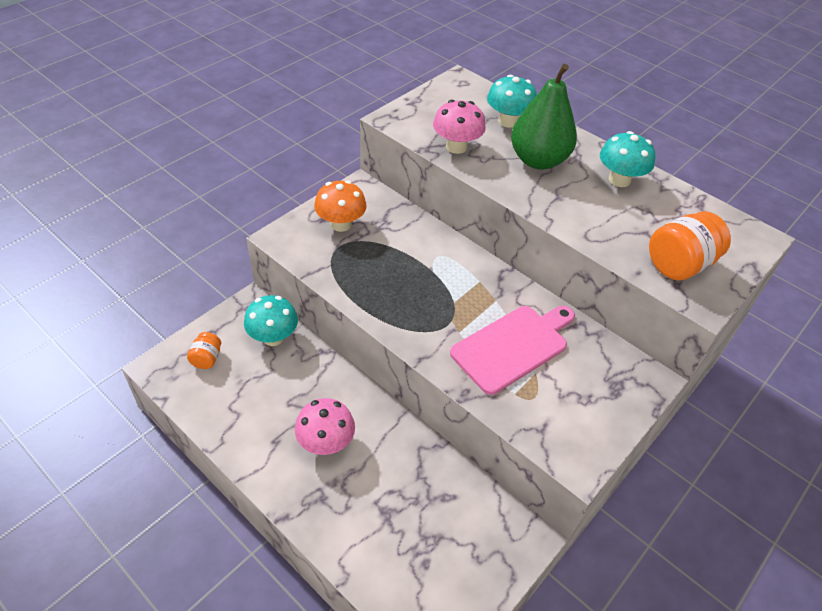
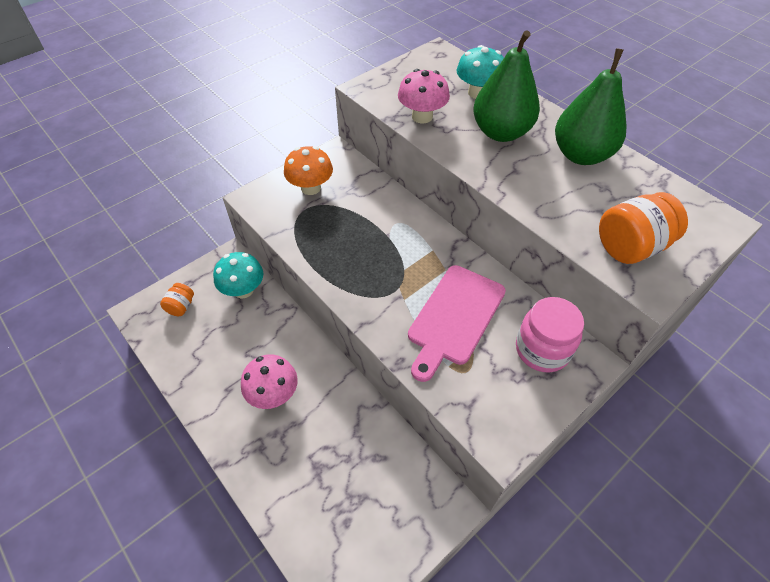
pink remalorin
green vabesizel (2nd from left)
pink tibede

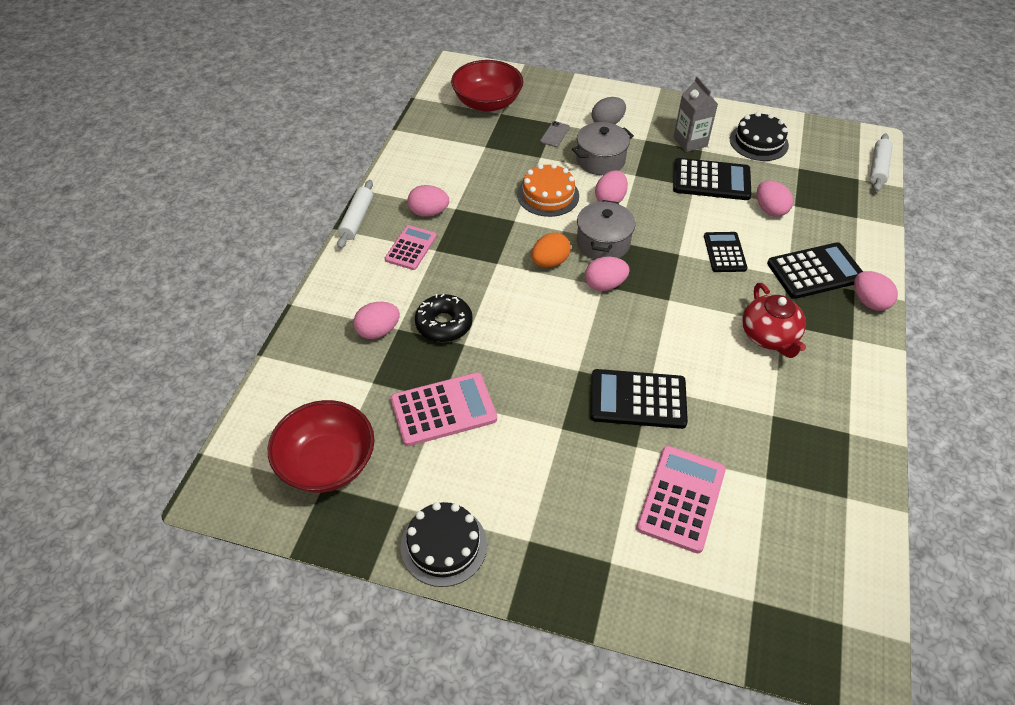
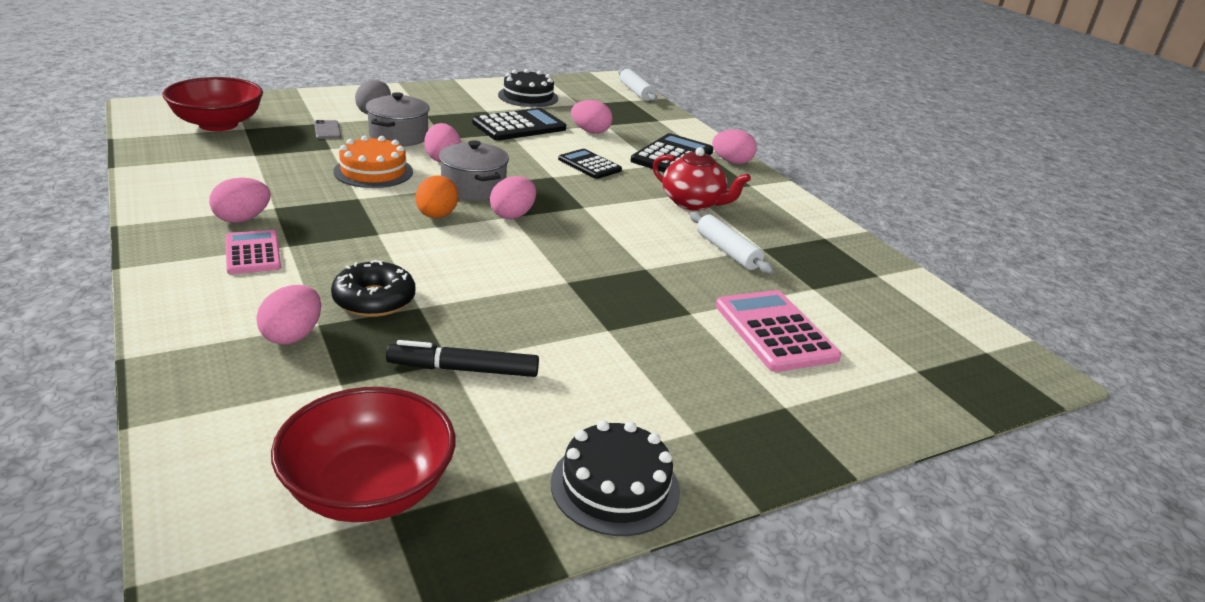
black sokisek (1st from left in the first image)
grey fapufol
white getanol (2nd from left)
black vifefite

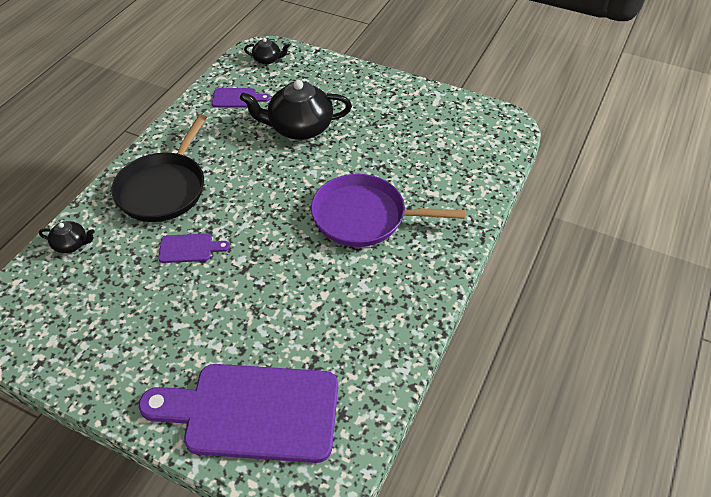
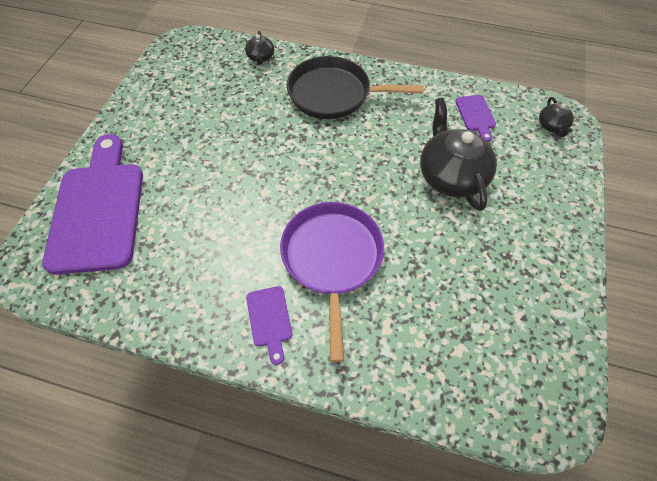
purple tibede (2nd from left)

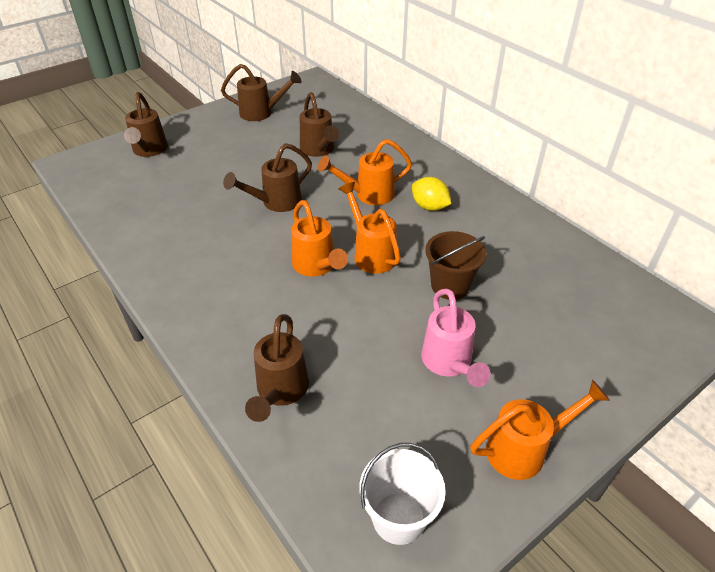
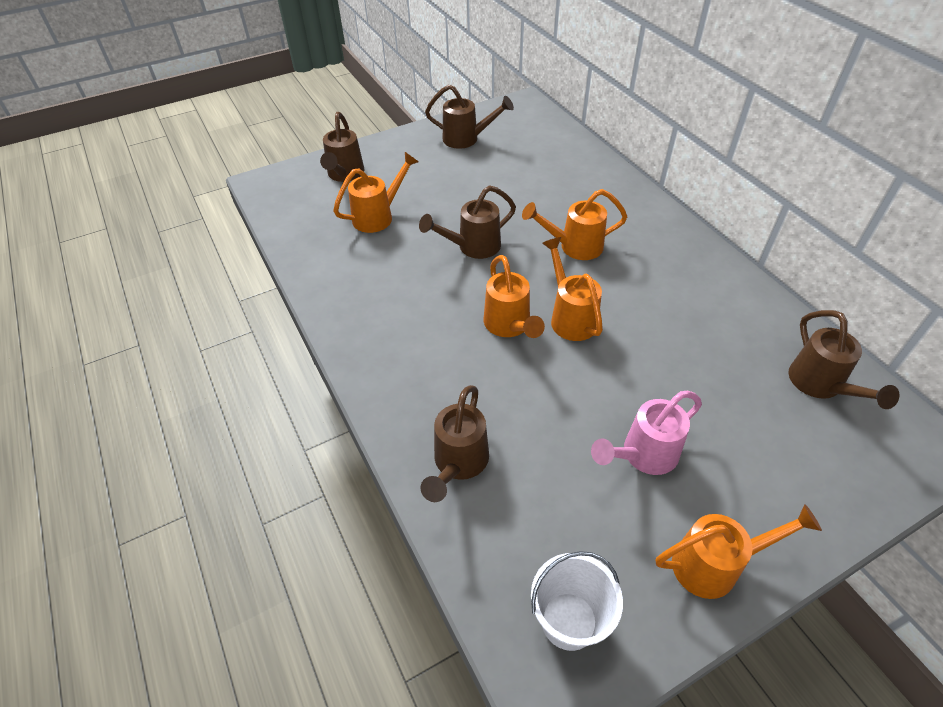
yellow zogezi
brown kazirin
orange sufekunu (1st from left)
brown sufekunu (5th from left)
pink sufekunu

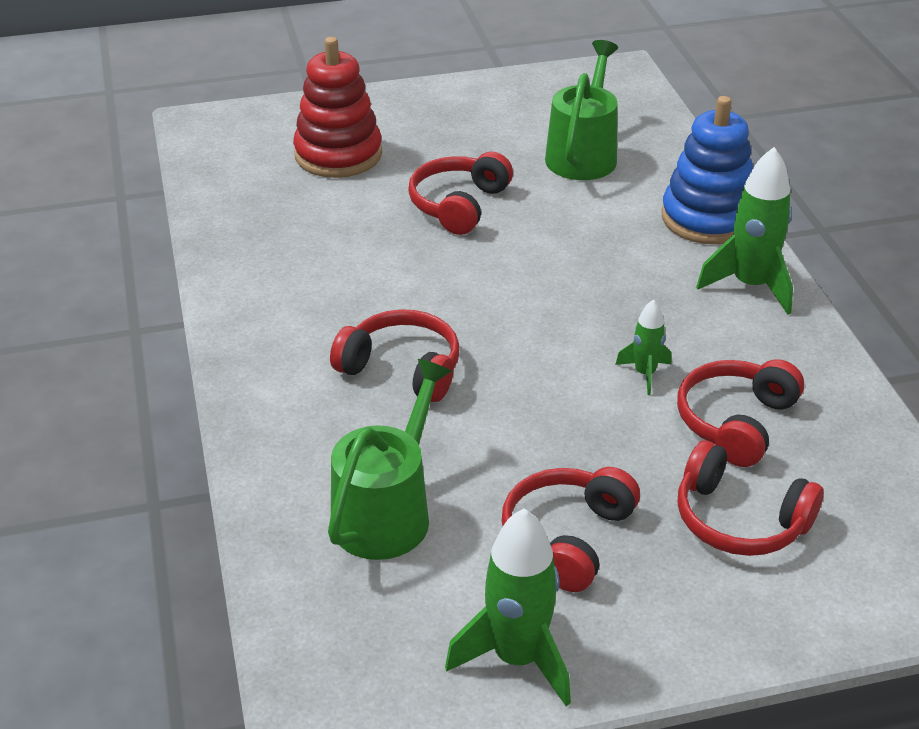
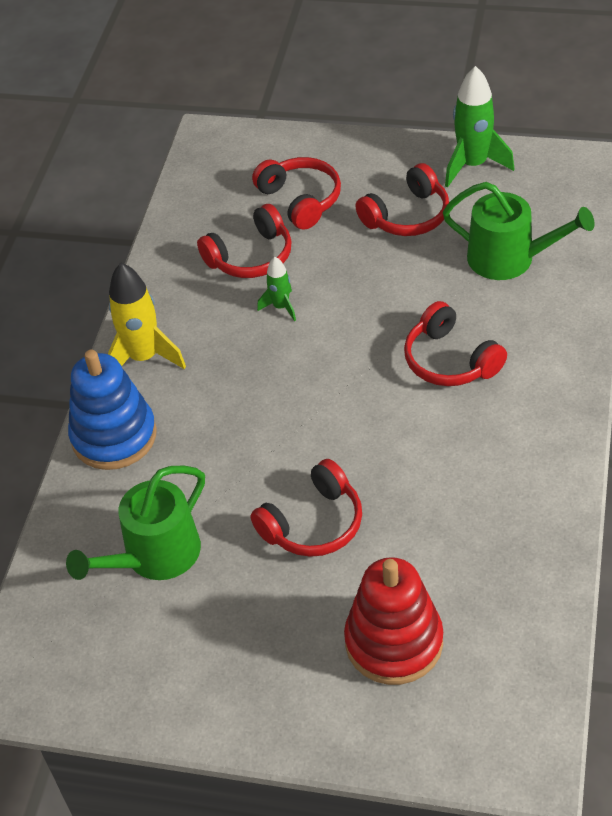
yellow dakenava
green sufekunu (2nd from left)

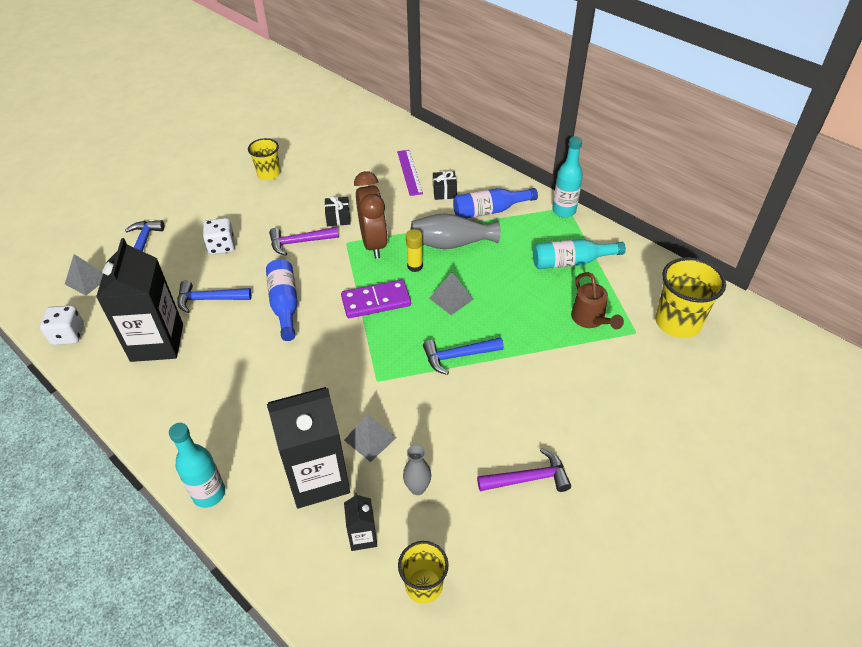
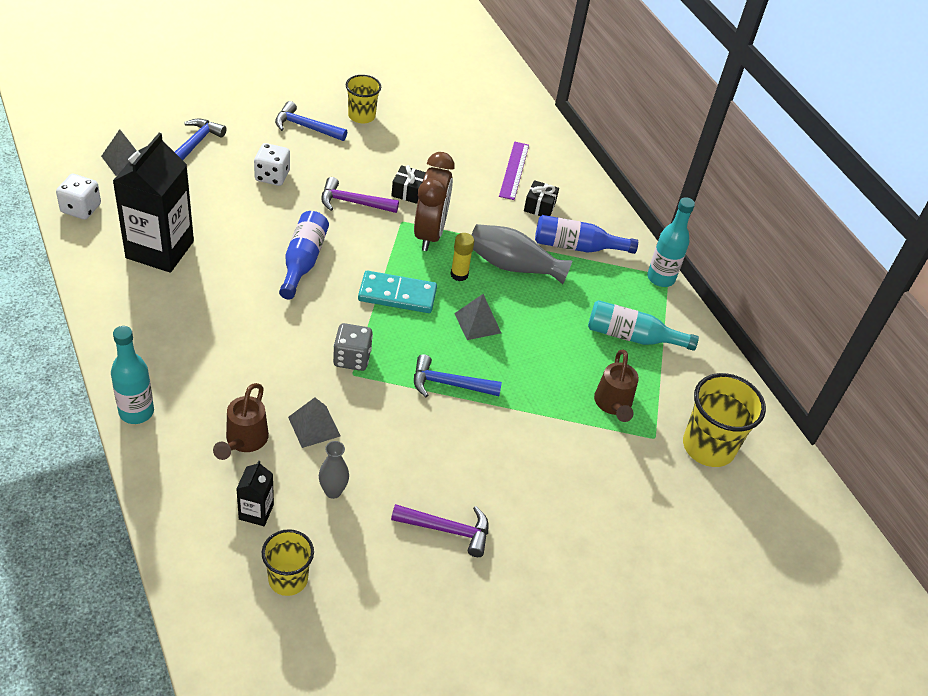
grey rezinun
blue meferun (2nd from left)
brown sufekunu (1st from left)
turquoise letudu

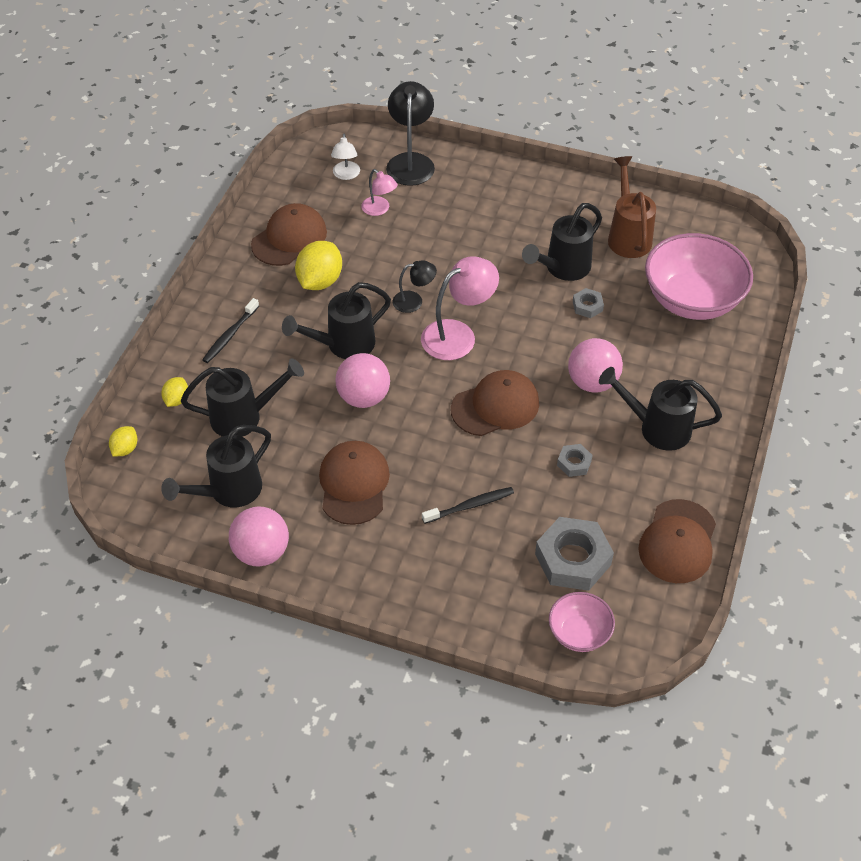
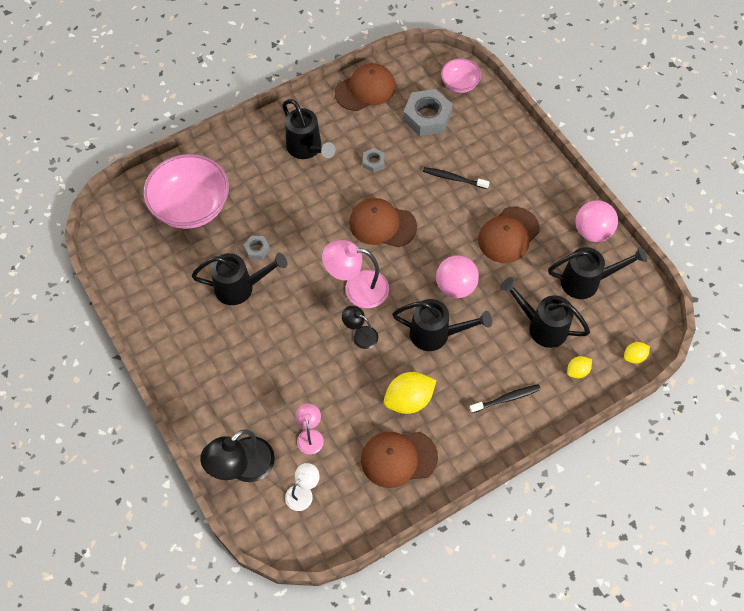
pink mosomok (3rd from left in the first image)
brown sufekunu

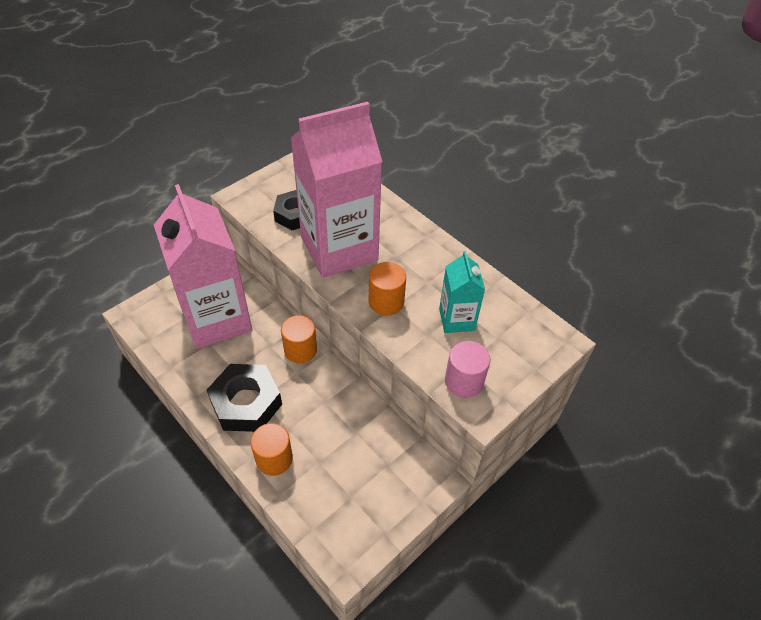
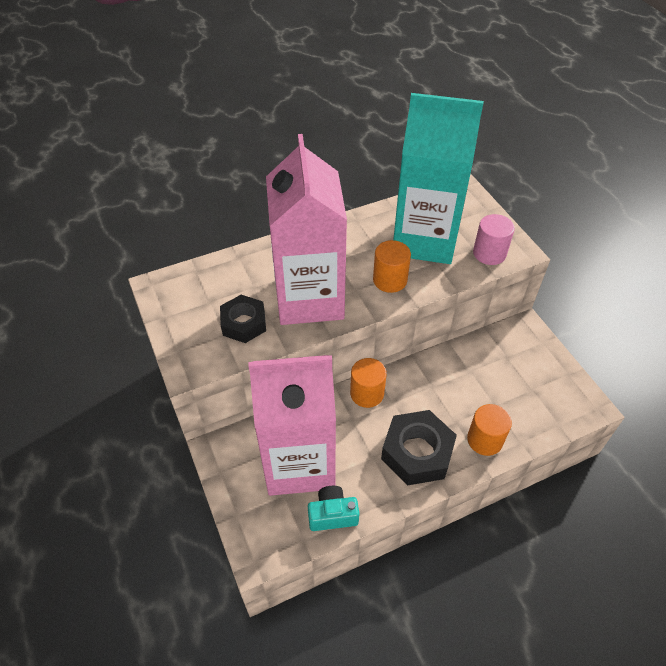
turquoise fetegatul
turquoise fapufol

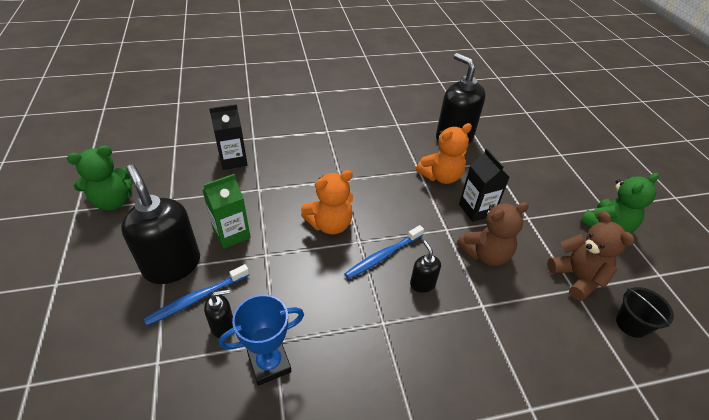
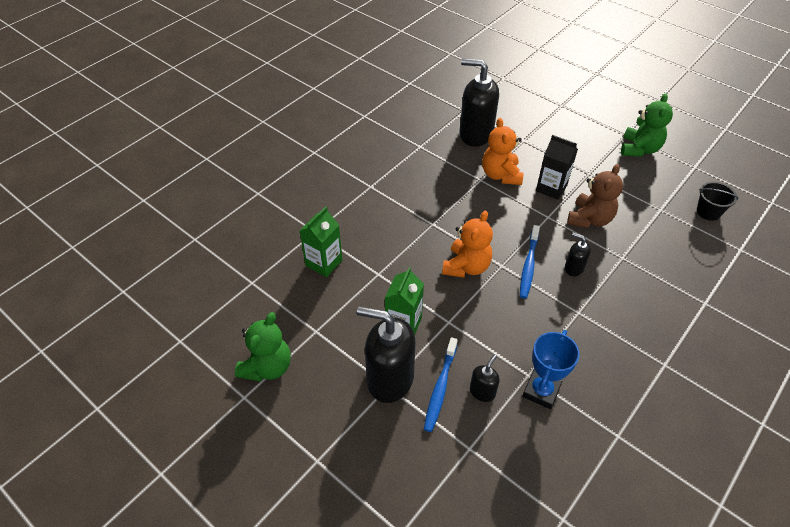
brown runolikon (2nd from left in the first image)
green fapufol (1st from left)
orange runolikon (2nd from left)

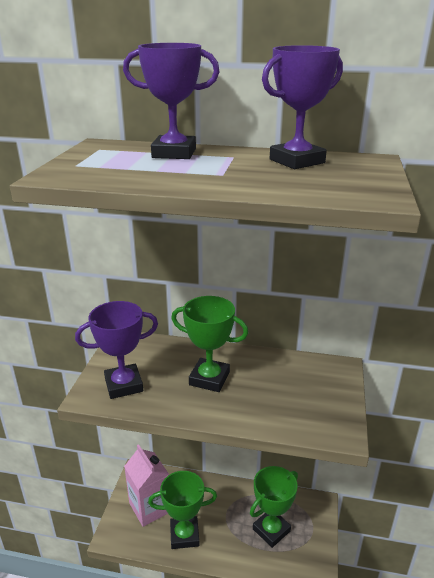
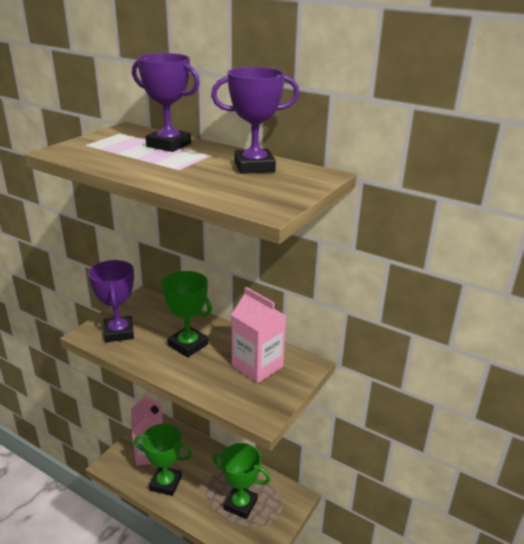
pink fapufol (2nd from left)
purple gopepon (1st from left)
green gopepon (3rd from left)

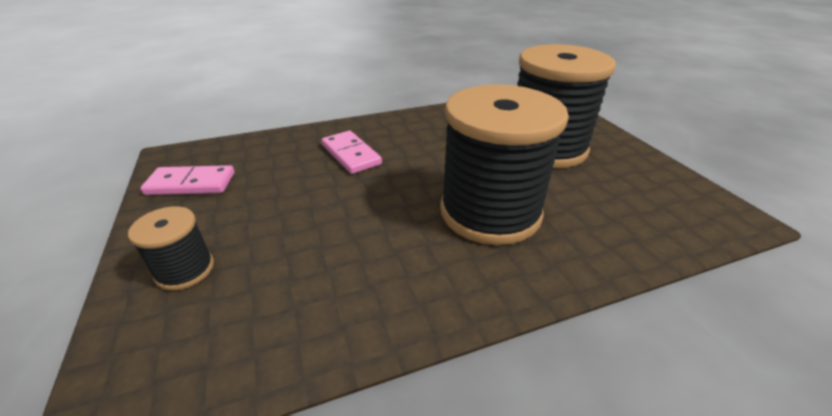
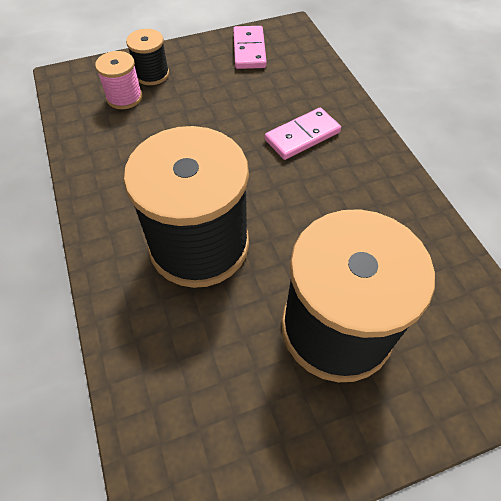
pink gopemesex

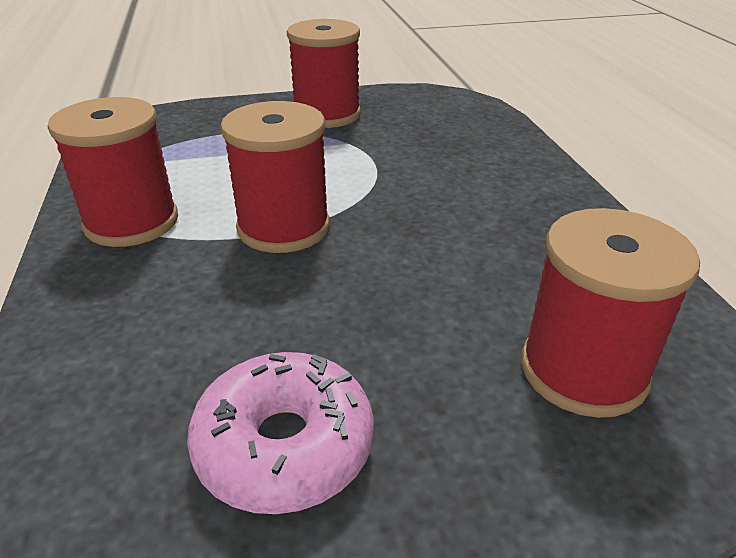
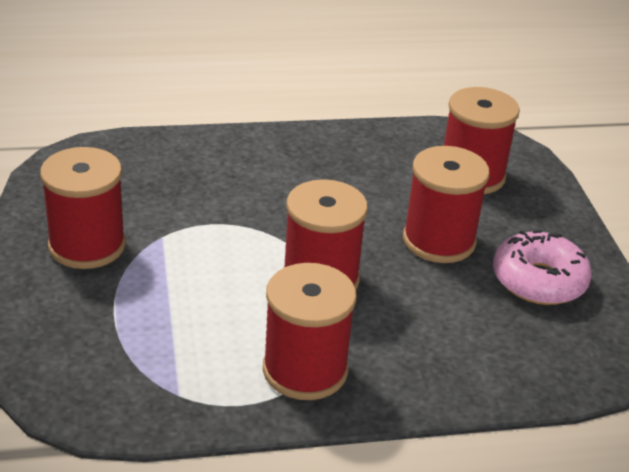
red gopemesex (4th from left)

